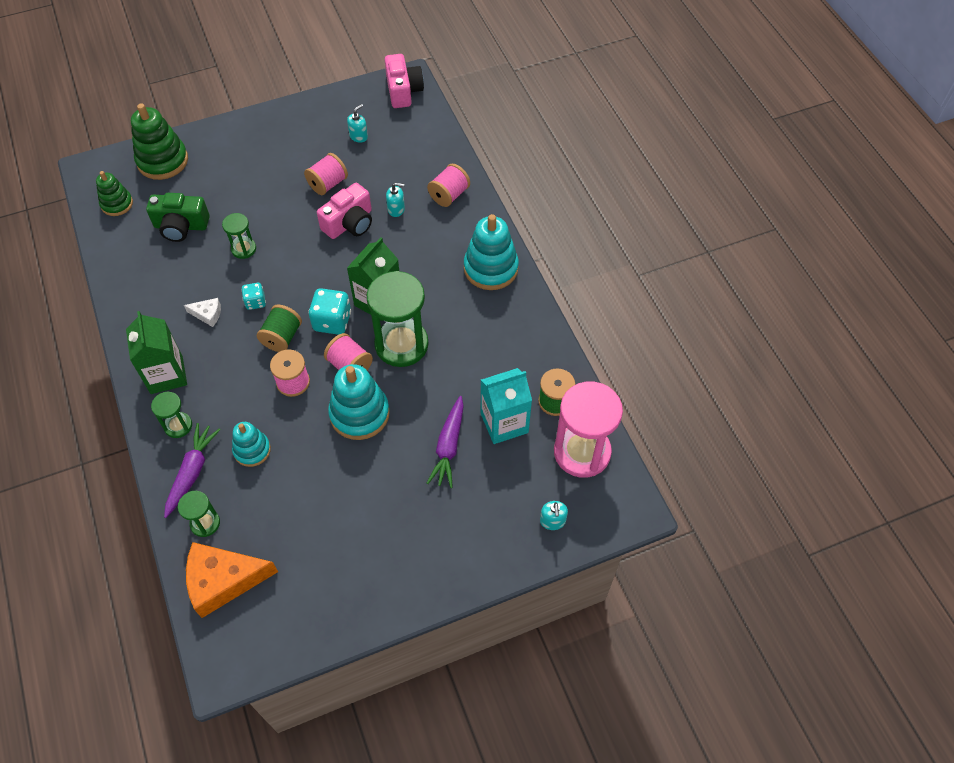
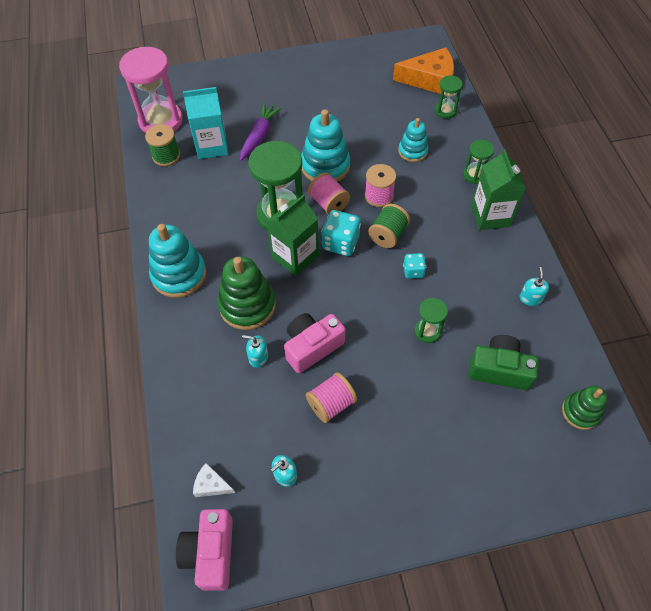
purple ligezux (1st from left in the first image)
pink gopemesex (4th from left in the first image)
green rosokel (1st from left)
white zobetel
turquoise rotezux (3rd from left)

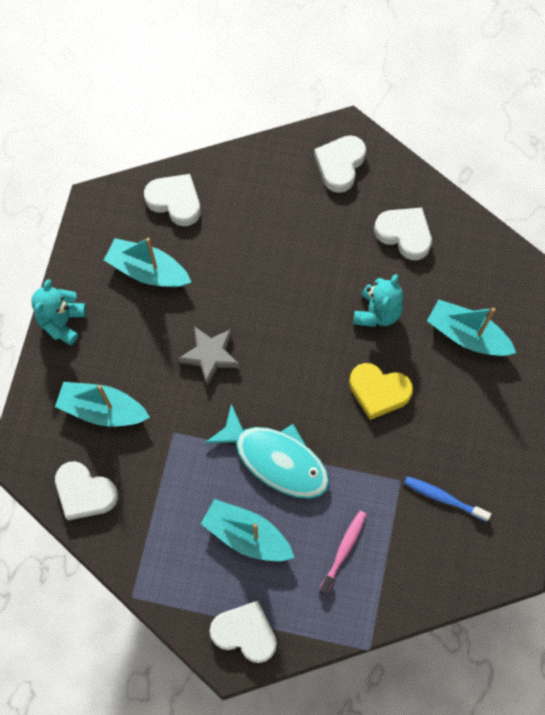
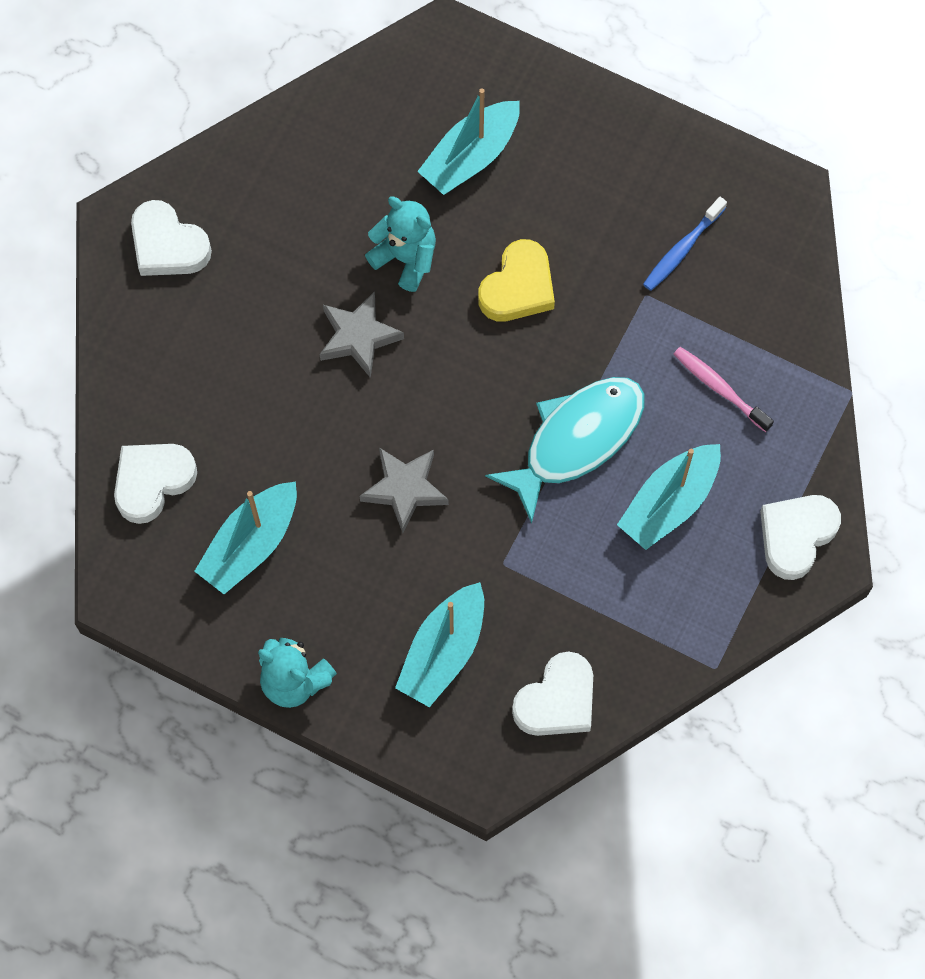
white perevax (5th from left in the first image)
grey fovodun (1st from left)

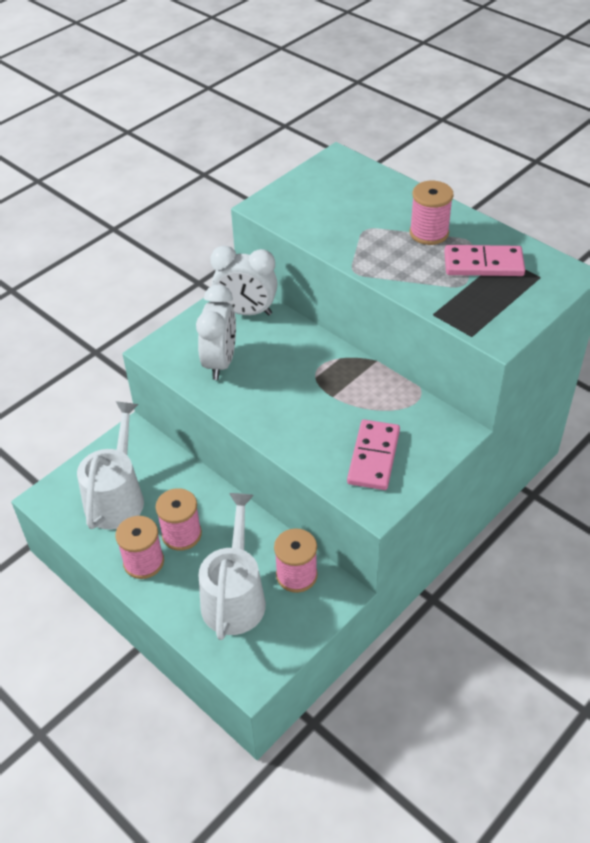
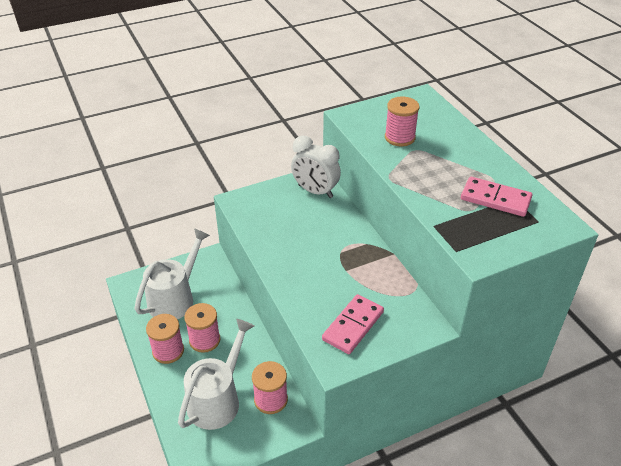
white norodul (1st from left in the first image)
pink gopemesex (4th from left)

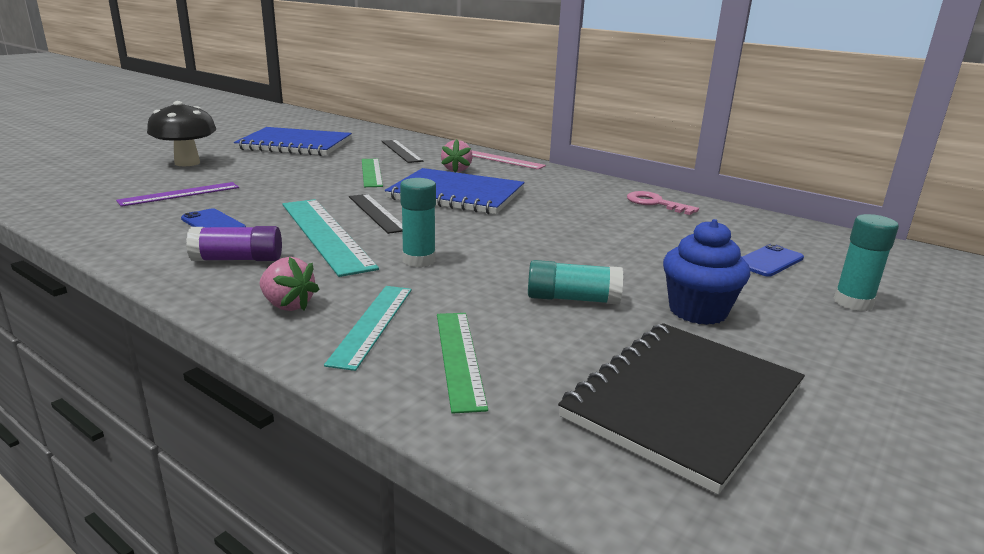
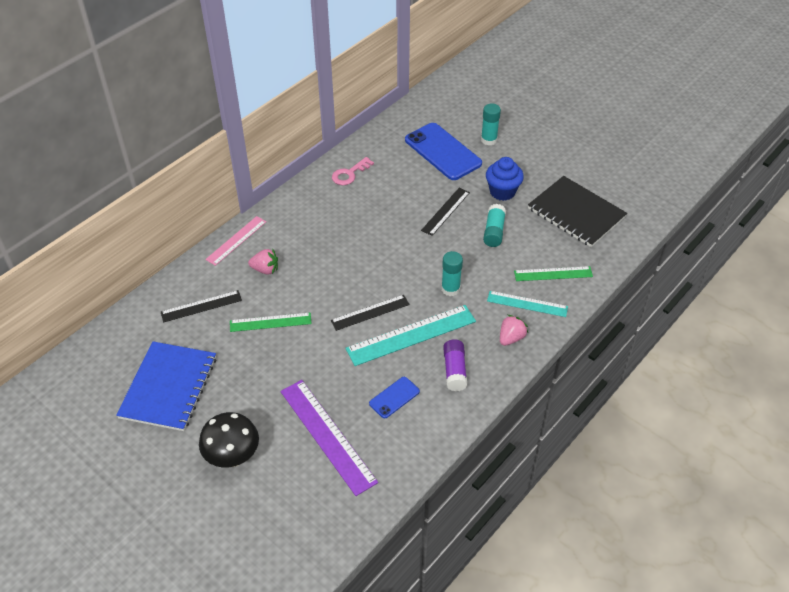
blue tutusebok (2nd from left in the first image)
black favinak (3rd from left)
purple favinak
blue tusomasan (2nd from left)

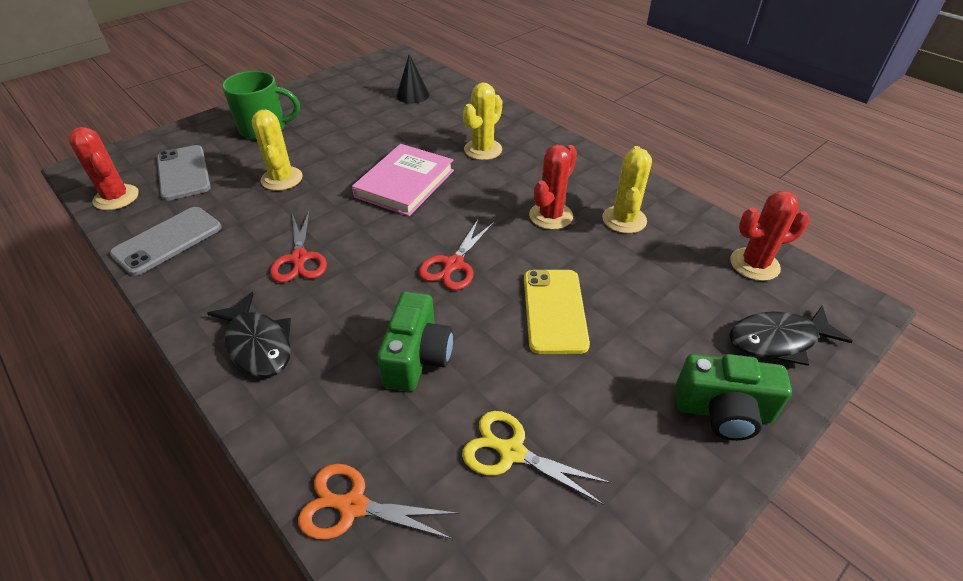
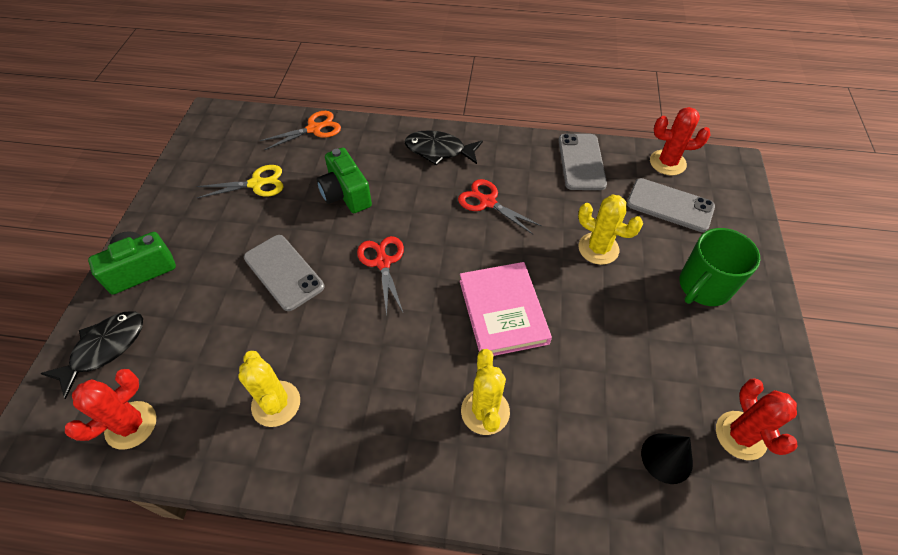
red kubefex (3rd from left)
grey tusomasan (1st from left)

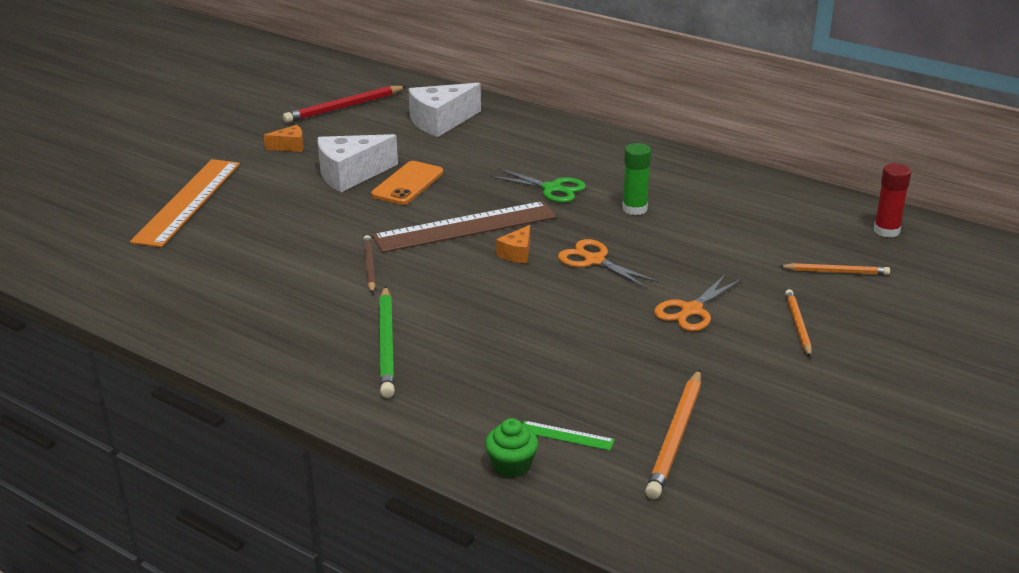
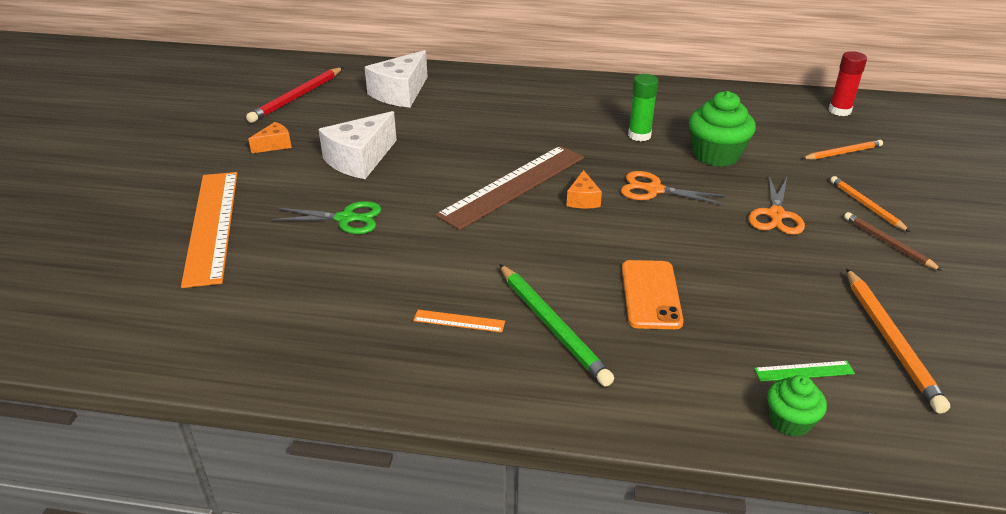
orange favinak (2nd from left)
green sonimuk (1st from left)
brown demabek
orange tusomasan
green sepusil

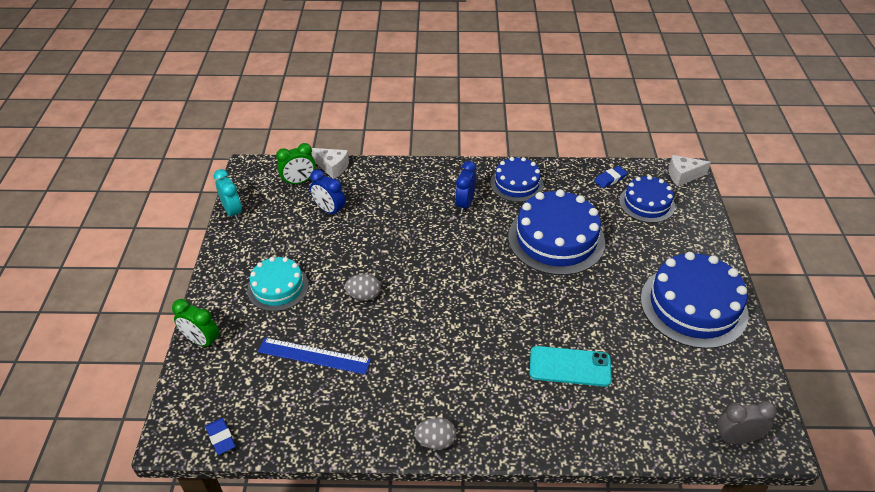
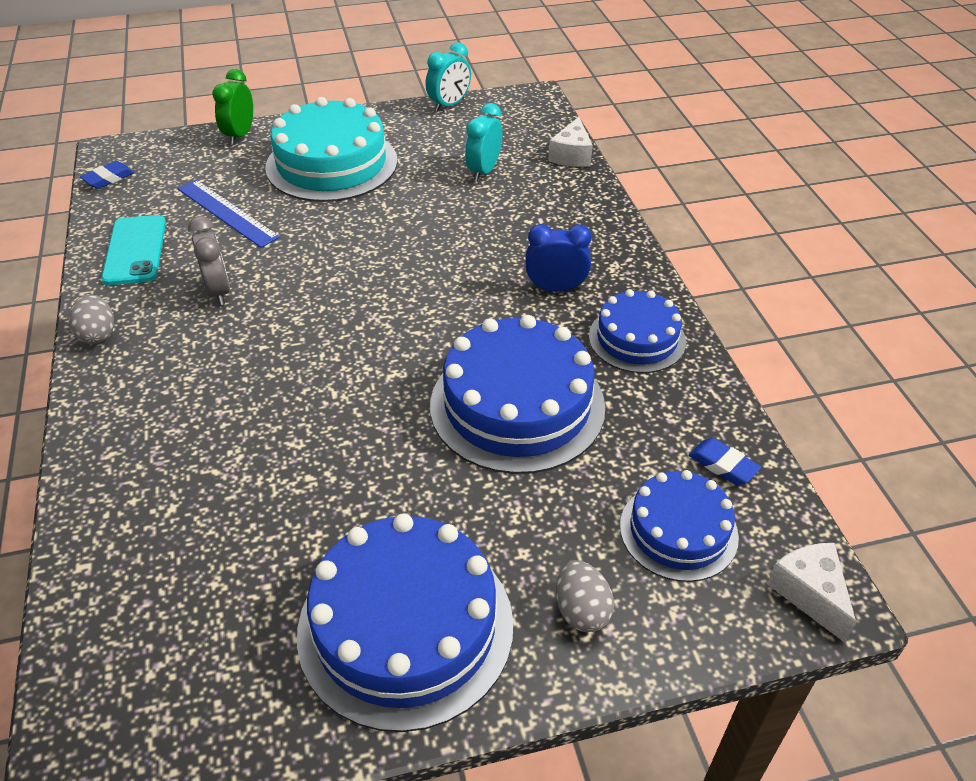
green norodul (2nd from left in the first image)
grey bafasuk (2nd from left)
turquoise tusomasan
grey norodul
turquoise norodul (2nd from left)
blue favinak
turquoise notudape

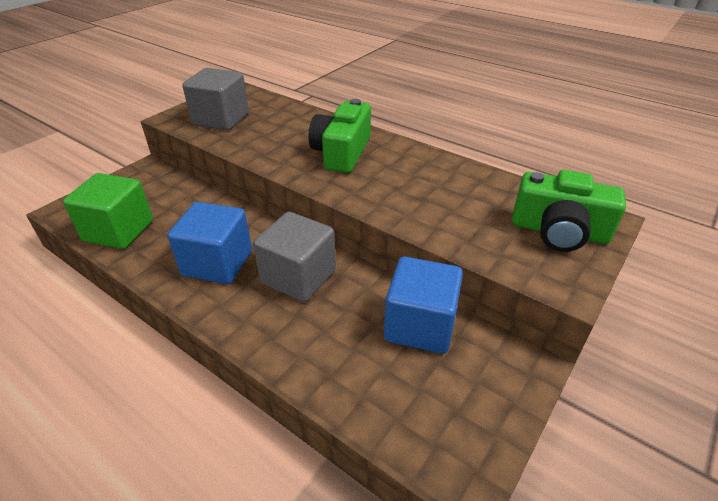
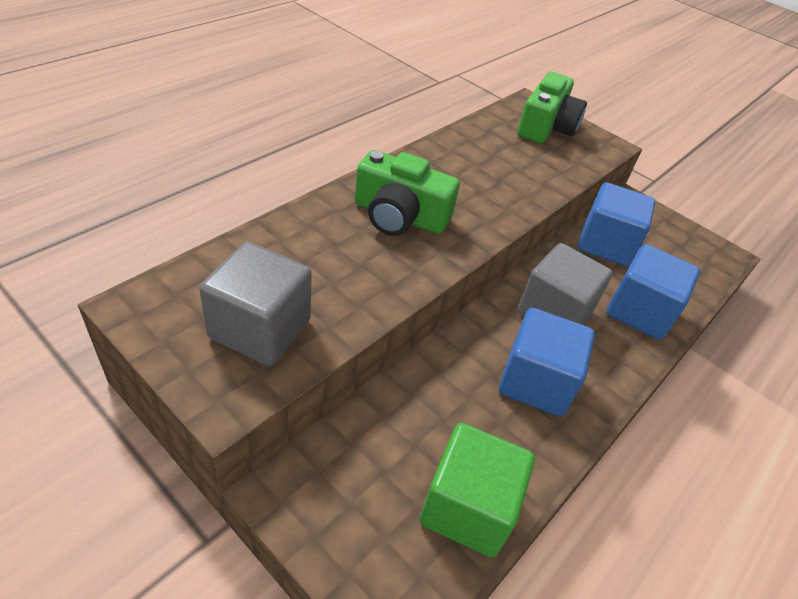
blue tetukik (3rd from left)

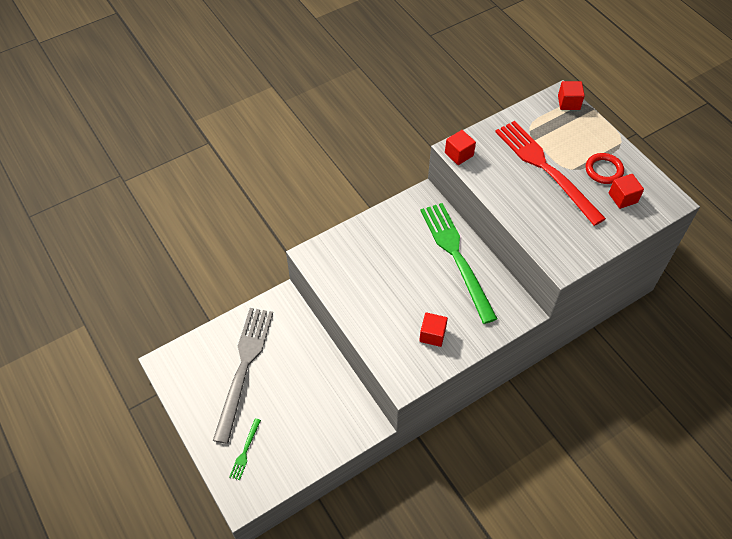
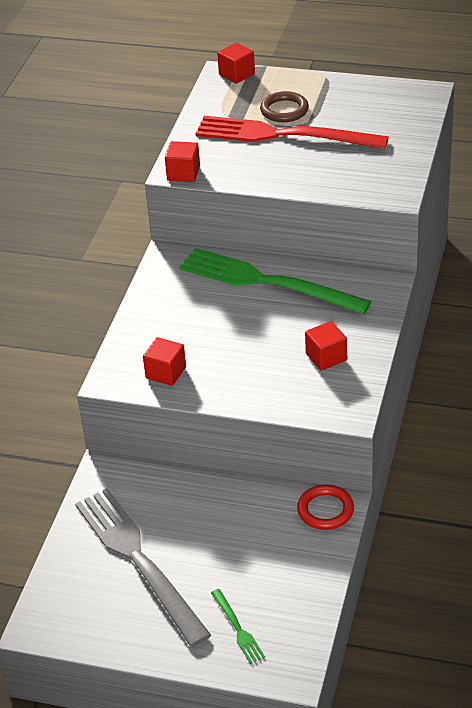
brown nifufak
red nifufak
red tetukik (1st from left)

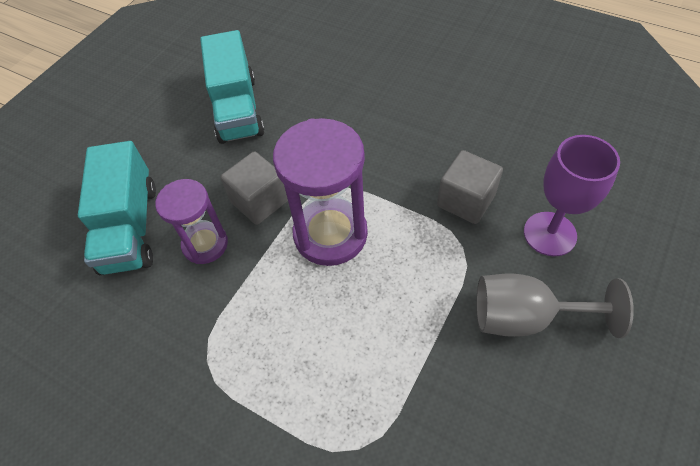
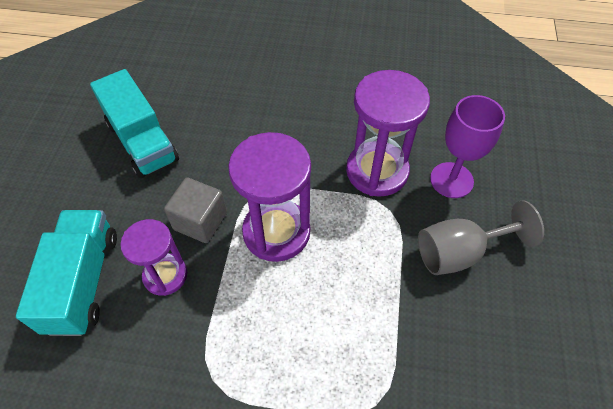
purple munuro (3rd from left)
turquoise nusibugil (1st from left)

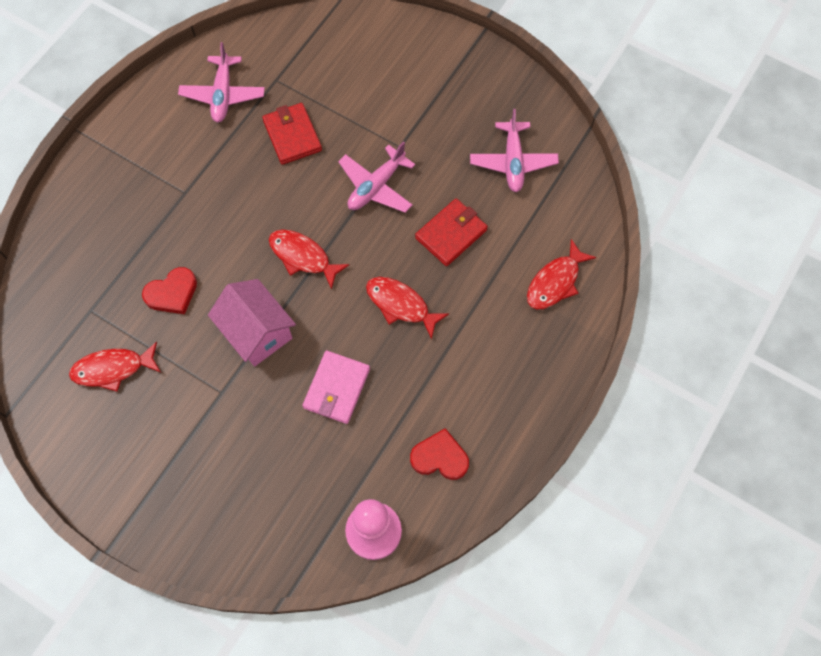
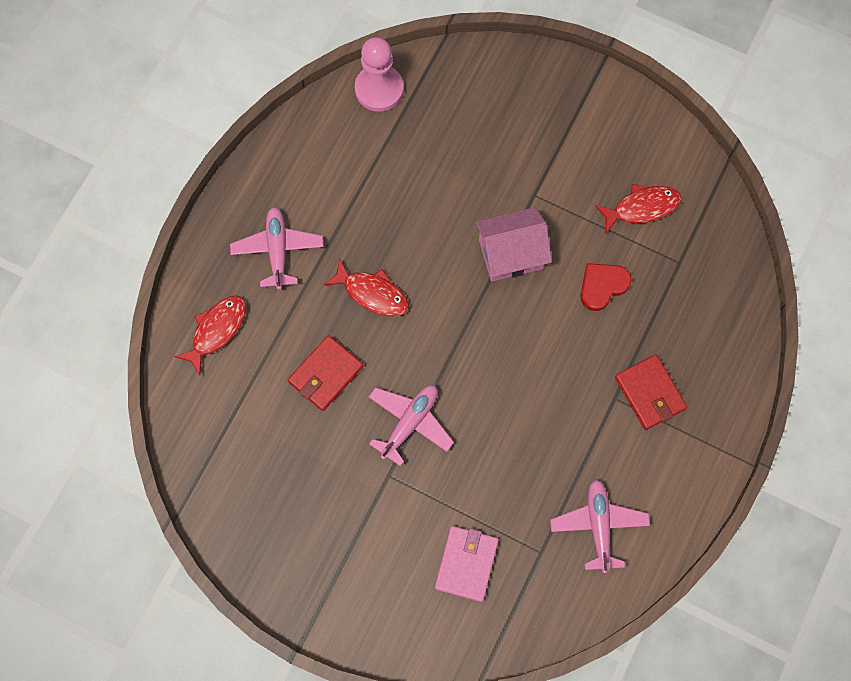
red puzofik (2nd from left in the first image)
red perevax (2nd from left in the first image)
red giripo (2nd from left)
pink giripo
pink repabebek (1st from left)
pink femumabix

